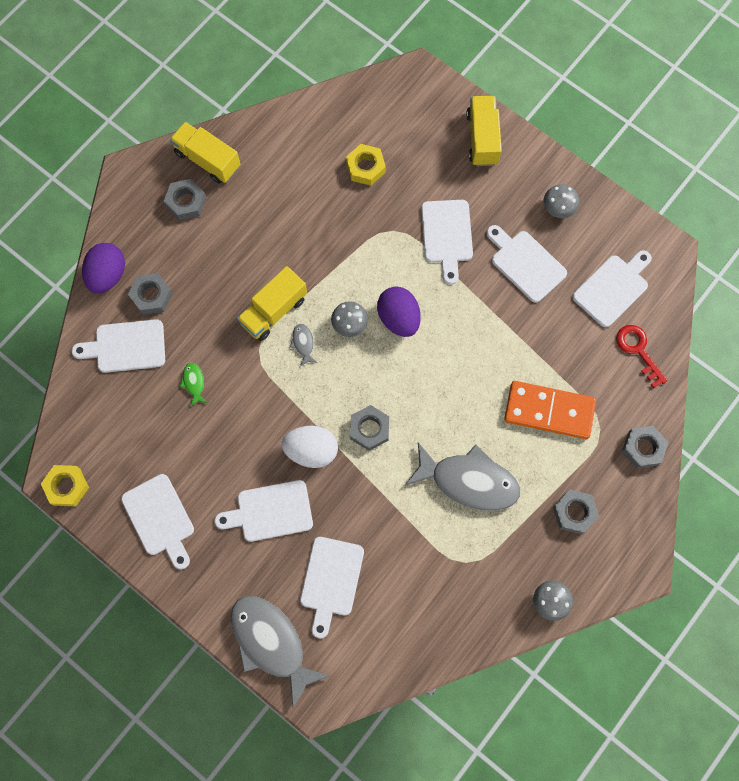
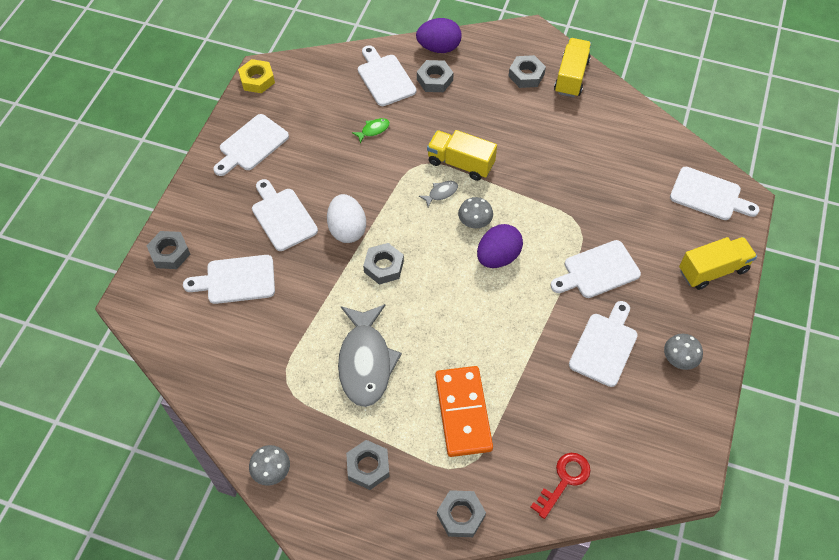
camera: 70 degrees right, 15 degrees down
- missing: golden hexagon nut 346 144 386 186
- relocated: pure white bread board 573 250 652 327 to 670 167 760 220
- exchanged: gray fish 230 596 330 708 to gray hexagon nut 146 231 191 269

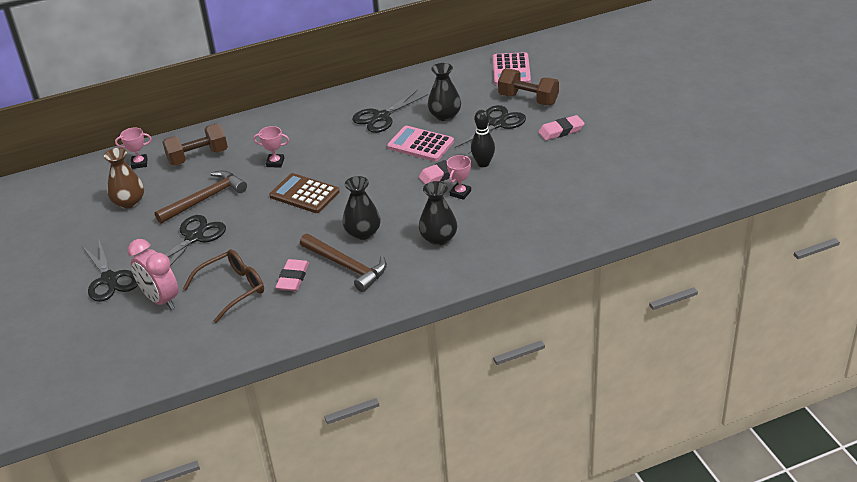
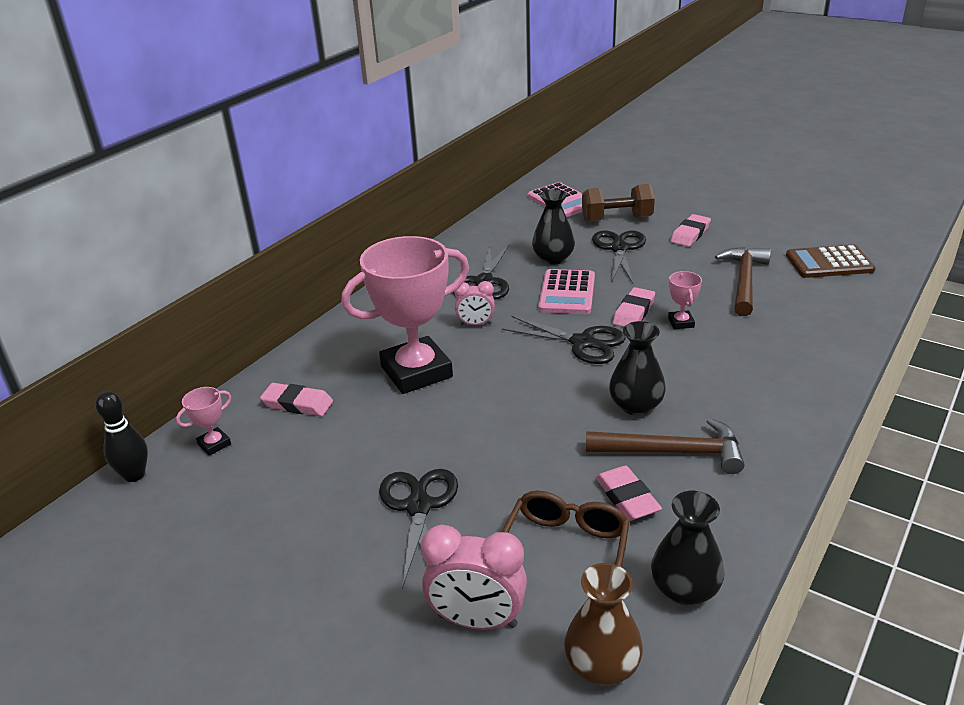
camera: 35 degrees left, 5 degrees down
- relocated: jet-black bowling pin 471 110 495 167 to 95 391 148 482
- exchanged: brown dumbbell 163 124 228 166 to rose-pink pencil eraser 260 383 333 416
- size: rose-pink prize cup 253 126 289 167 = 341 236 469 394 x2.45
- spun: rose-pink adding machine 387 126 454 161 = 538 269 595 314 75 degrees counterclockwise
- relocated: brown tall vase 104 148 144 209 to 564 563 643 686
- relocated: brown claw hammer 155 170 247 224 to 715 247 771 316
- relocated: brown adding machine 269 173 340 213 to 786 245 876 278
- relocated: jet-black tall vase 419 181 457 246 to 651 491 725 605
- relocated: jet-black shears 82 240 138 302 to 502 316 626 364
- appeared: rose-pink alarm clock 454 281 495 325

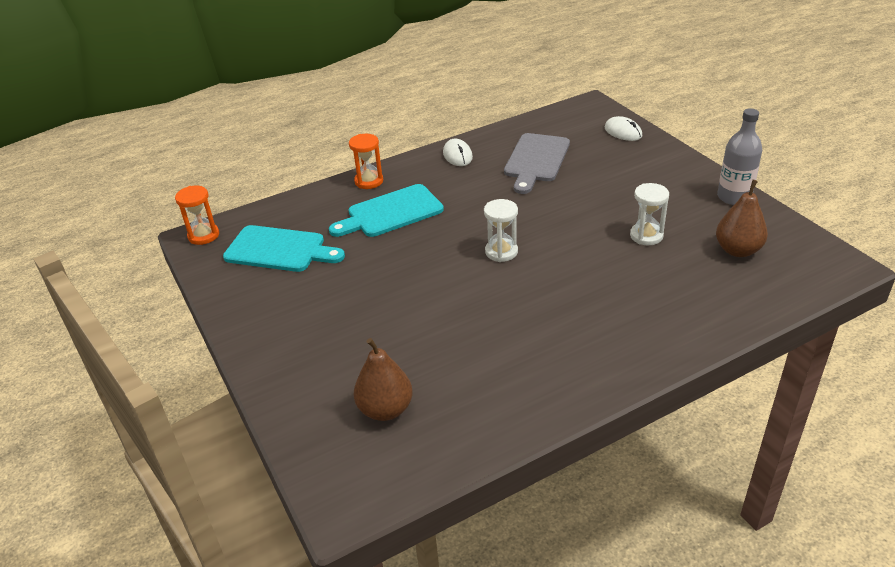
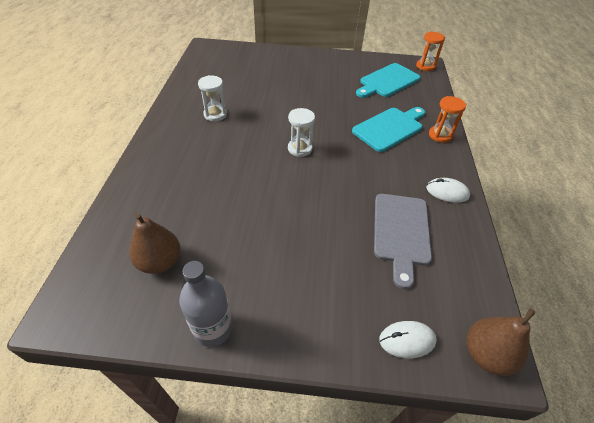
camera: 120 degrees right, 10 degrees up
- spun: gray bread board 504 133 570 194 = 374 194 432 289 135 degrees counterclockwise
- relocated: pure white sandglass 630 183 669 245 to 198 75 227 122
- spun: aqua bread board 329 184 444 237 = 352 107 425 152 45 degrees clockwise
- relocated: brown pear fruit 354 338 413 421 to 467 308 536 376

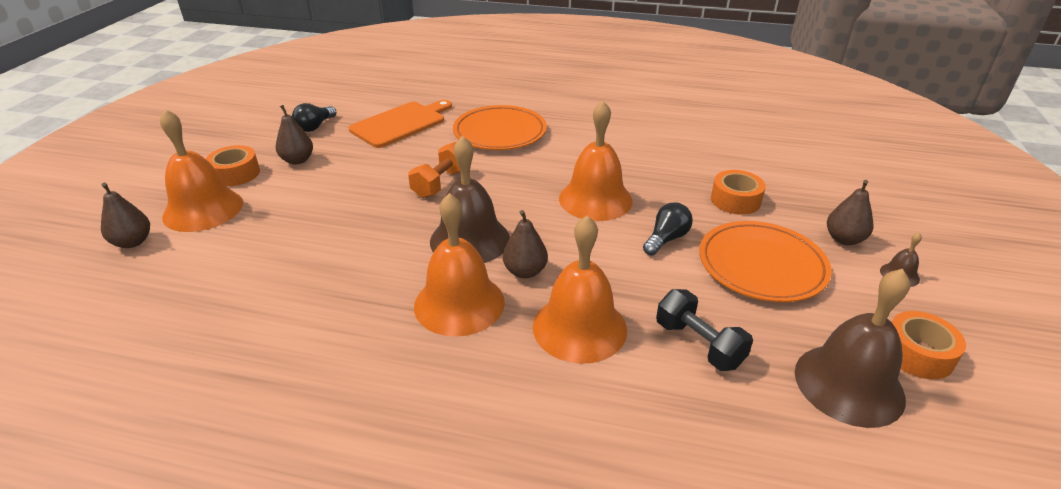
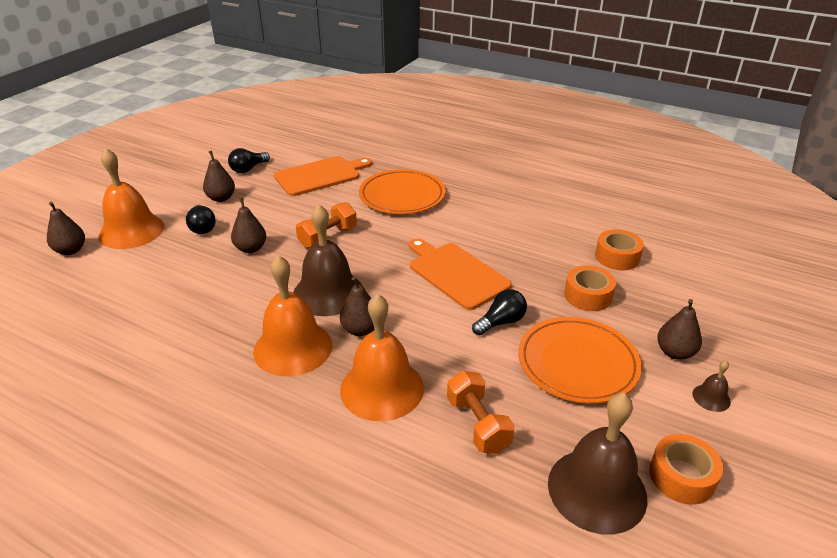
camera: 15 degrees right, 0 degrees up
- exchanged: bright orange hand bell 559 101 633 221 to bright orange bread board 409 238 512 310
- relocated: bright orange roll of tape 206 145 260 187 to 595 229 644 270
- colour: jet-black dumbbell 656 289 753 371 to bright orange dumbbell 447 370 515 454
- appeared: brown pear fruit 231 198 266 253
- appeared: jet-black light bulb 186 205 216 234

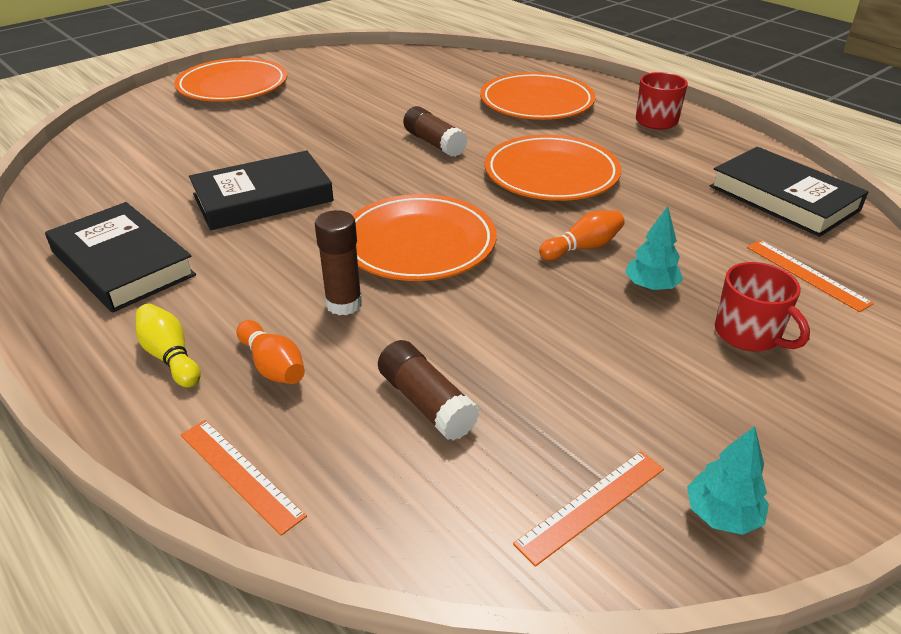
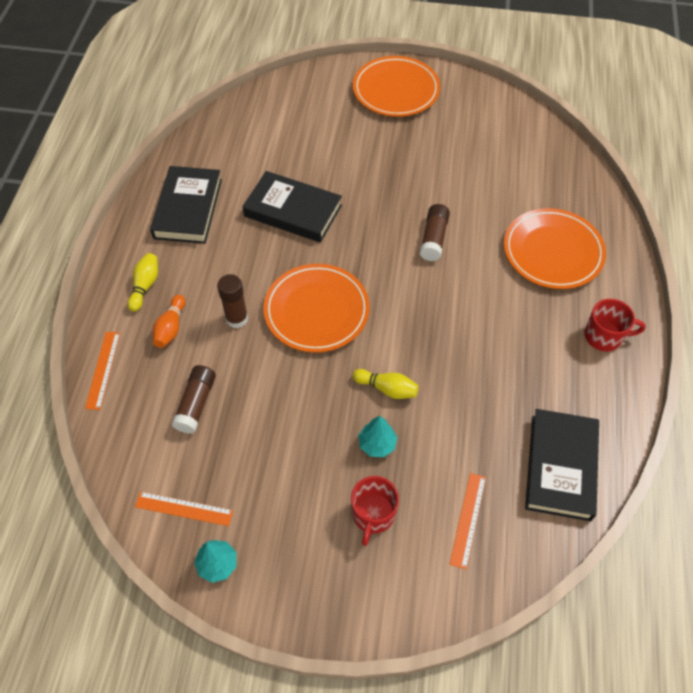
camera: 50 degrees right, 20 degrees up
- missing: bright orange plate 485 135 621 201
- colour: bright orange bowling pin 539 210 625 260 to golden bowling pin 353 369 419 399

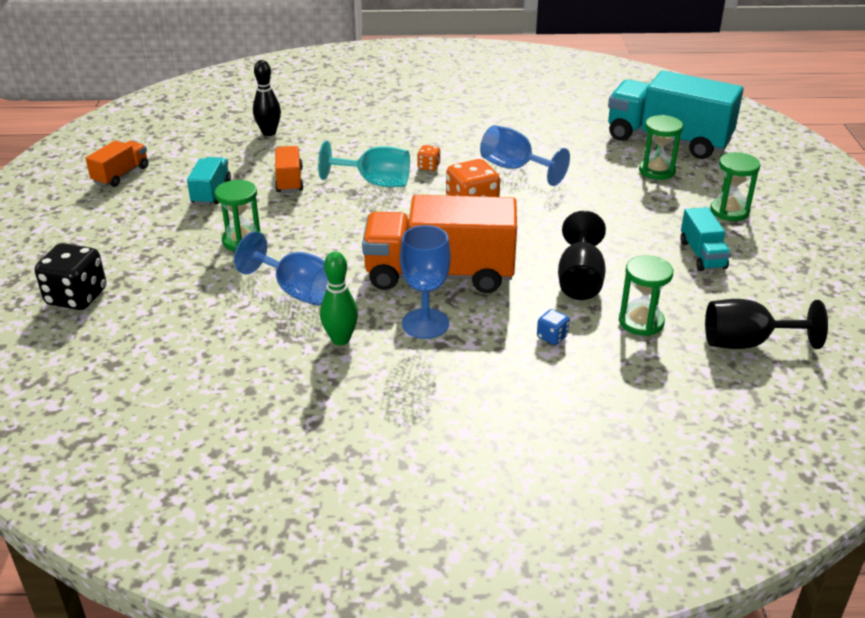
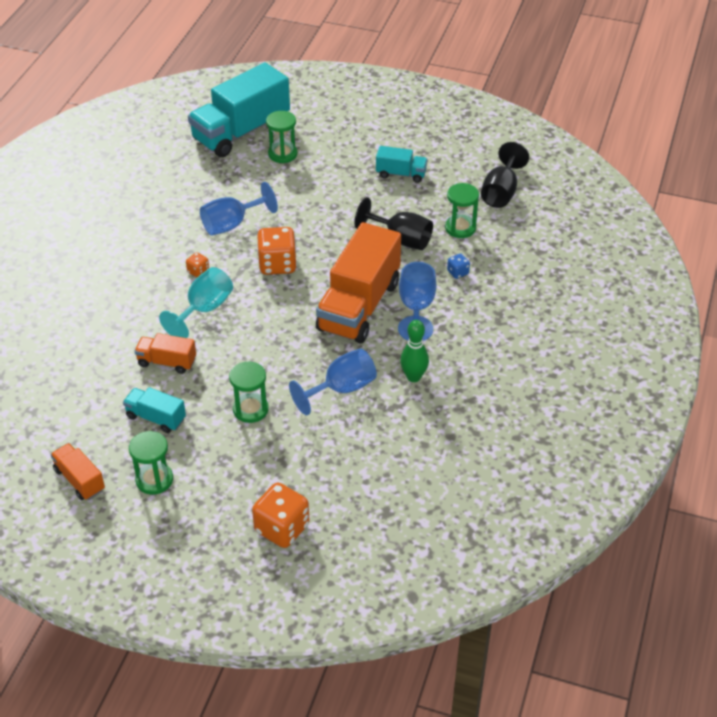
camera: 70 degrees left, 10 degrees up
- missing: jet-black bowling pin 253 60 281 136
- relocated: green sandglass 710 152 760 221 to 129 431 173 495
- colour: jet-black die 35 243 106 310 to bright orange die 252 483 309 548

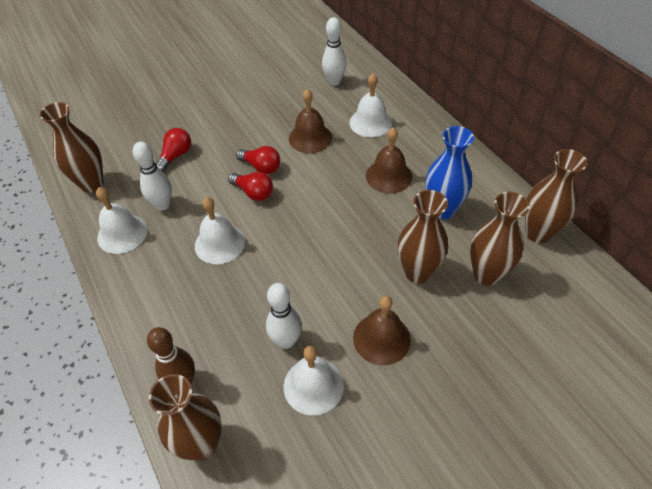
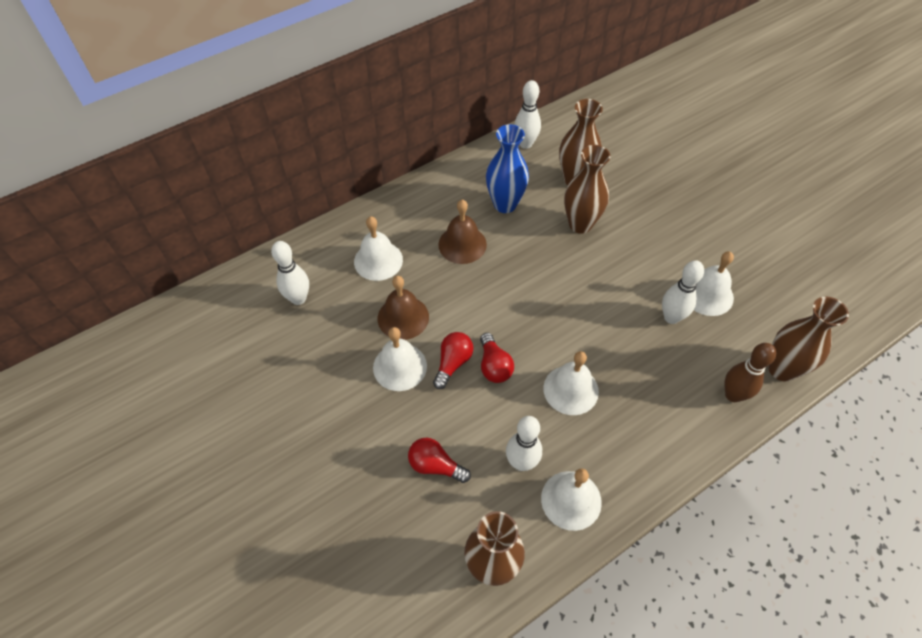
camera: 95 degrees left, 5 degrees up
- exchanged: brown tall vase 525 149 588 243 to pure white bowling pin 514 80 541 149
- spun: scarlet light bulb 228 172 273 201 = 480 333 514 383 135 degrees clockwise
- missing: brown hand bell 353 296 411 365
- appeared: pure white hand bell 373 327 427 391

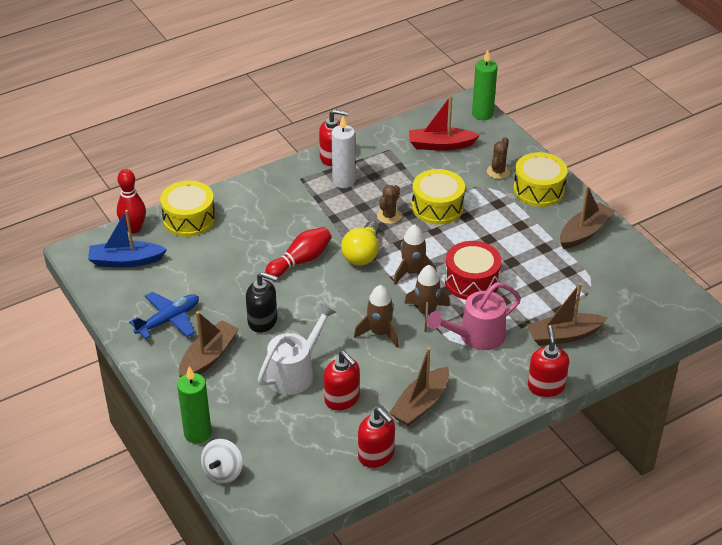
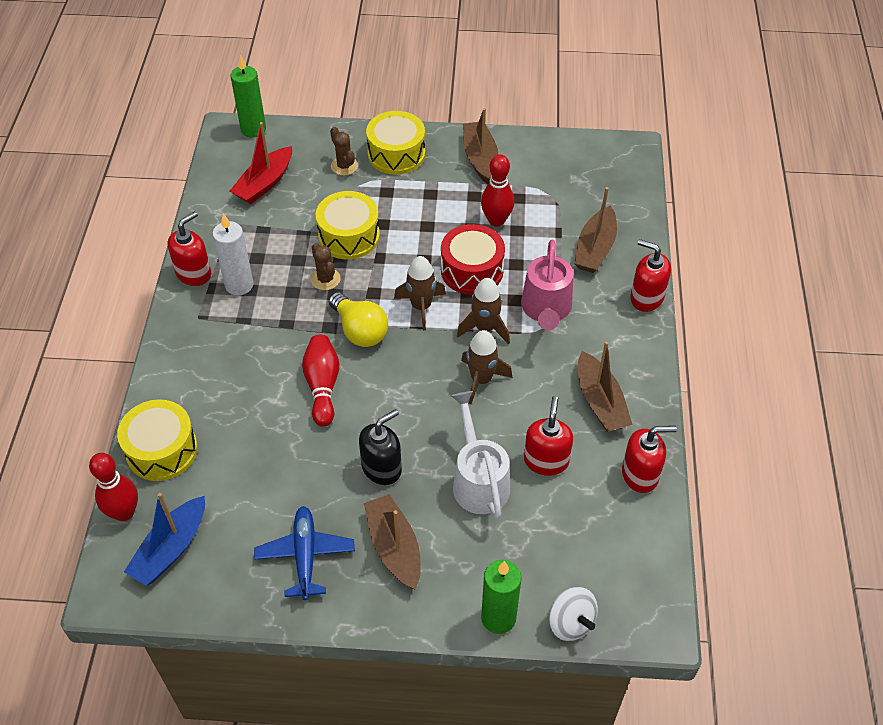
camera: 55 degrees left, 10 degrees up
- spun: scarlet pump bottle 324 351 360 410 = 524 396 573 476 75 degrees counterclockwise
- appeared: scarlet bowling pin 481 154 514 227

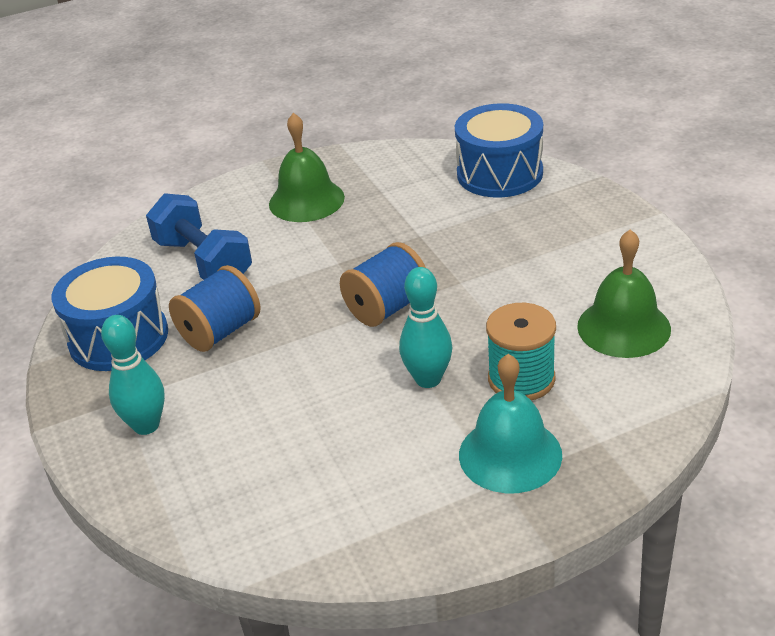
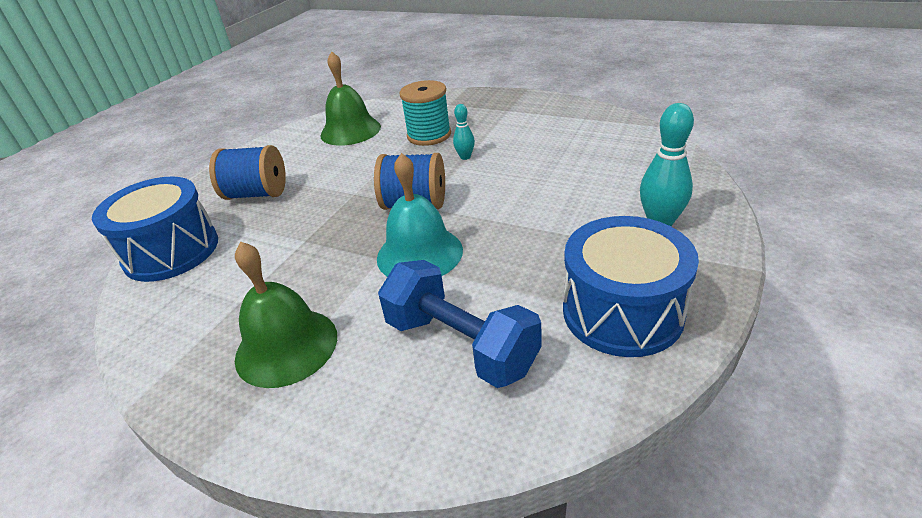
camera: 130 degrees left, 0 degrees up
- spun: royal blue dumbbell 146 193 252 280 = 378 260 541 388 60 degrees counterclockwise
- relocated: royal blue reel of thread 169 265 260 352 to 209 145 286 200
- size: aqua bowling pin 399 267 453 388 = 453 104 475 160 x0.56
- relocated: aqua hand bell 459 354 562 493 to 377 153 463 277

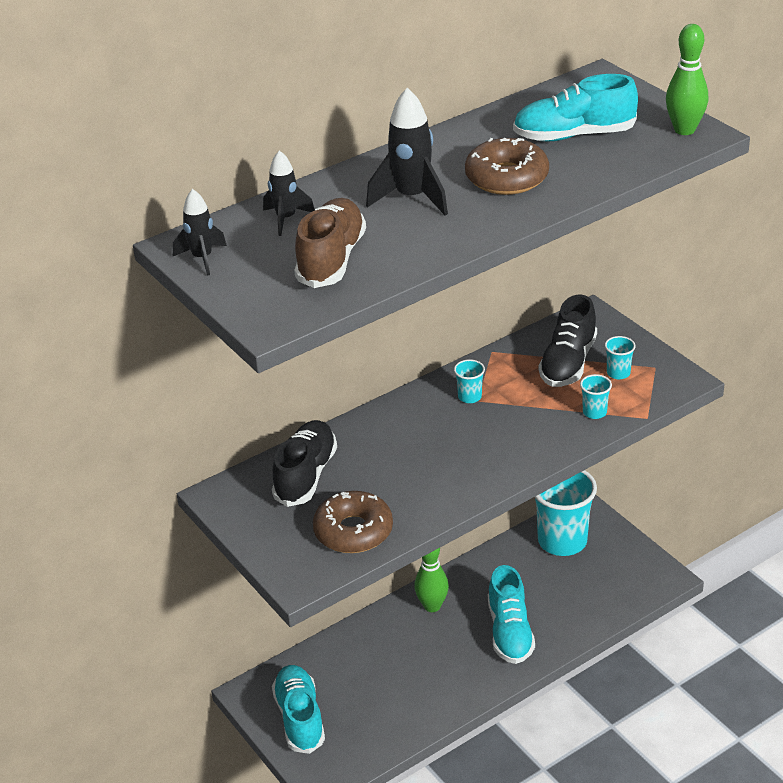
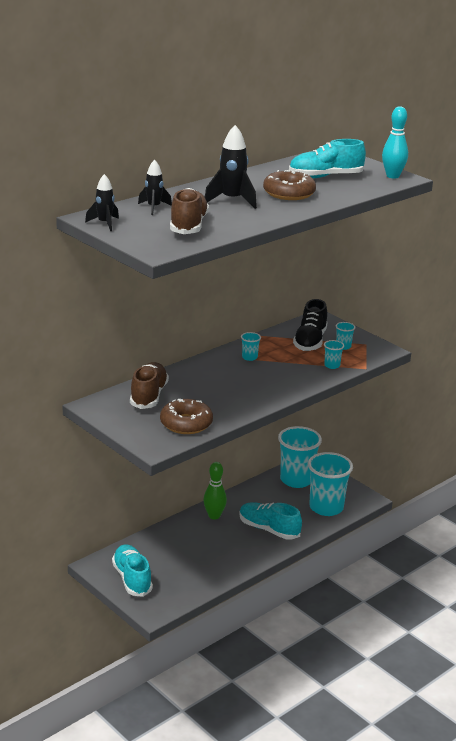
camera: 10 degrees left, 10 degrees down
- colour: green bowling pin 666 24 708 135 to aqua bowling pin 382 106 408 179
- colour: jet-black shoe 272 420 337 507 to brown shoe 130 362 169 409
- spun: aqua shoe 488 565 535 664 = 239 502 302 540 135 degrees clockwise
- appeared: aqua tumbler 308 452 353 516

